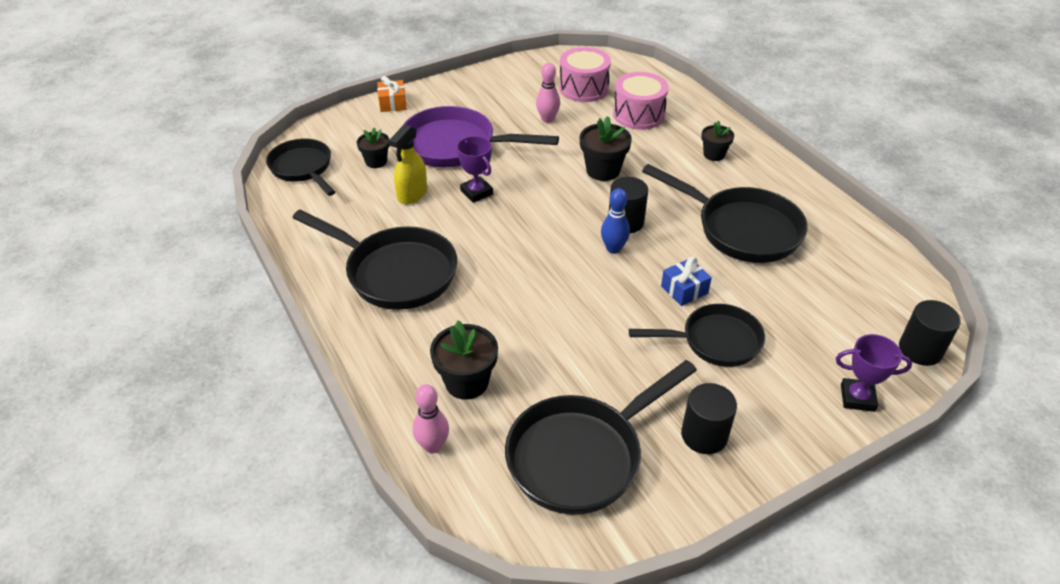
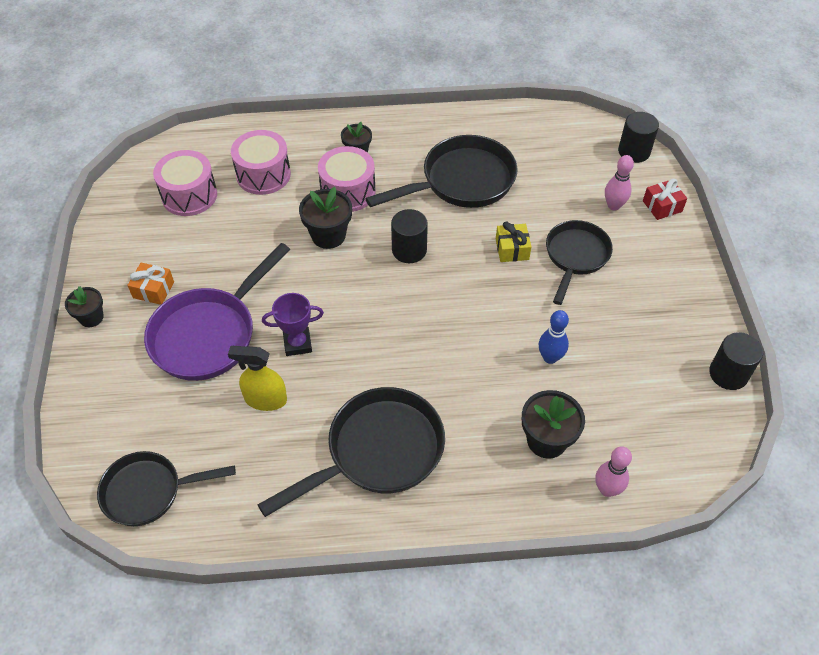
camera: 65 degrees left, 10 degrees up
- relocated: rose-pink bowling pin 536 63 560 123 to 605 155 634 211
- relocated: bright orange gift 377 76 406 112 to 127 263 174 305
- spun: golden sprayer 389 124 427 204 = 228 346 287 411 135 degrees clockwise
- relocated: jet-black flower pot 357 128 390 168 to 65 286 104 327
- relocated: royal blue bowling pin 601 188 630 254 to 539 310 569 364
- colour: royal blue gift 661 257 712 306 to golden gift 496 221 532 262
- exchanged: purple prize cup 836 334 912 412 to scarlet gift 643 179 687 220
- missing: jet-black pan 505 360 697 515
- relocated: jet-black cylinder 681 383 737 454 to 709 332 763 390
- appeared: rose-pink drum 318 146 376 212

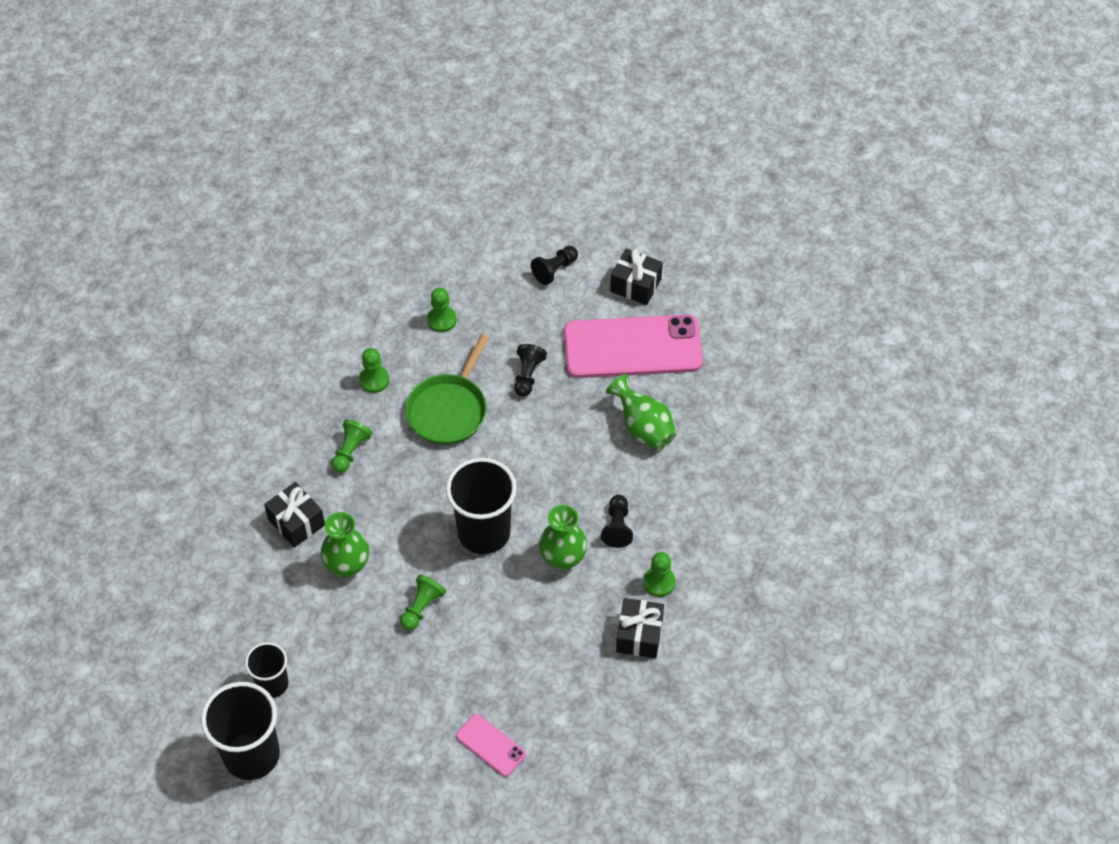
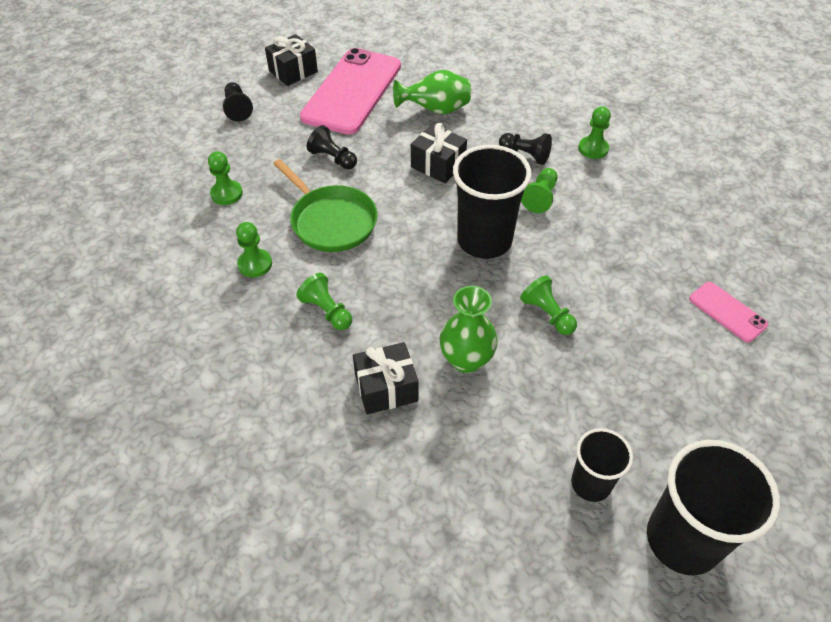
camera: 65 degrees left, 5 degrees down
- exchanged: green tall vase 539 505 587 570 to green chess pawn 521 168 557 213
- relocated: jet-black gift 616 598 664 658 to 411 123 467 183
- spun: rose-pink phone 456 714 526 777 = 689 282 768 342 75 degrees clockwise

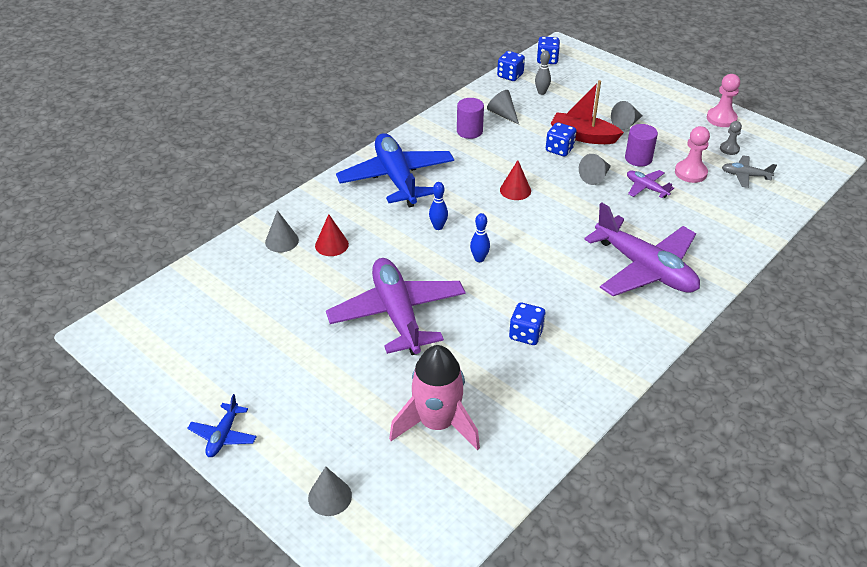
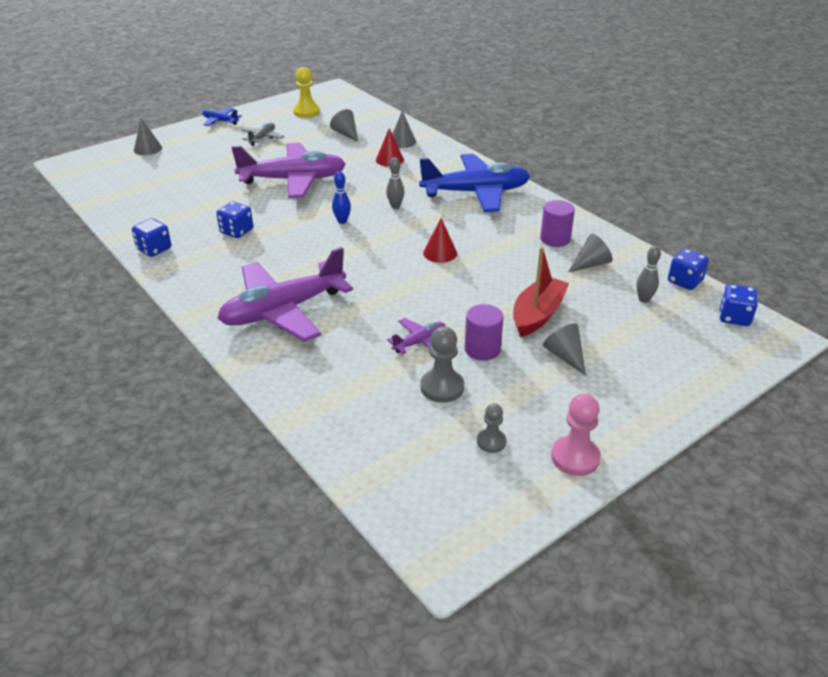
camera: 100 degrees right, 5 degrees down
- relocated: royal blue die 546 122 576 156 to 132 218 171 257
- colour: rose-pink chess pawn 675 126 710 183 to gray chess pawn 421 326 464 403
- relocated: gray cone shape 579 154 611 185 to 330 109 358 142
- relocated: gray toy plane 722 155 777 188 to 242 123 284 146
- colour: royal blue bowling pin 429 182 448 230 to gray bowling pin 386 158 404 209
- missing: rose-pink rocket 389 345 480 451
- appeared: golden chess pawn 293 67 320 118

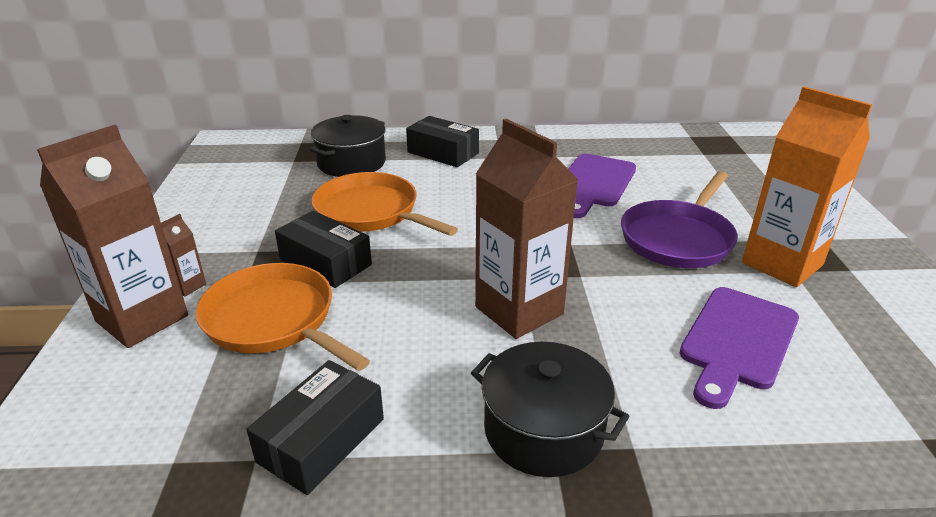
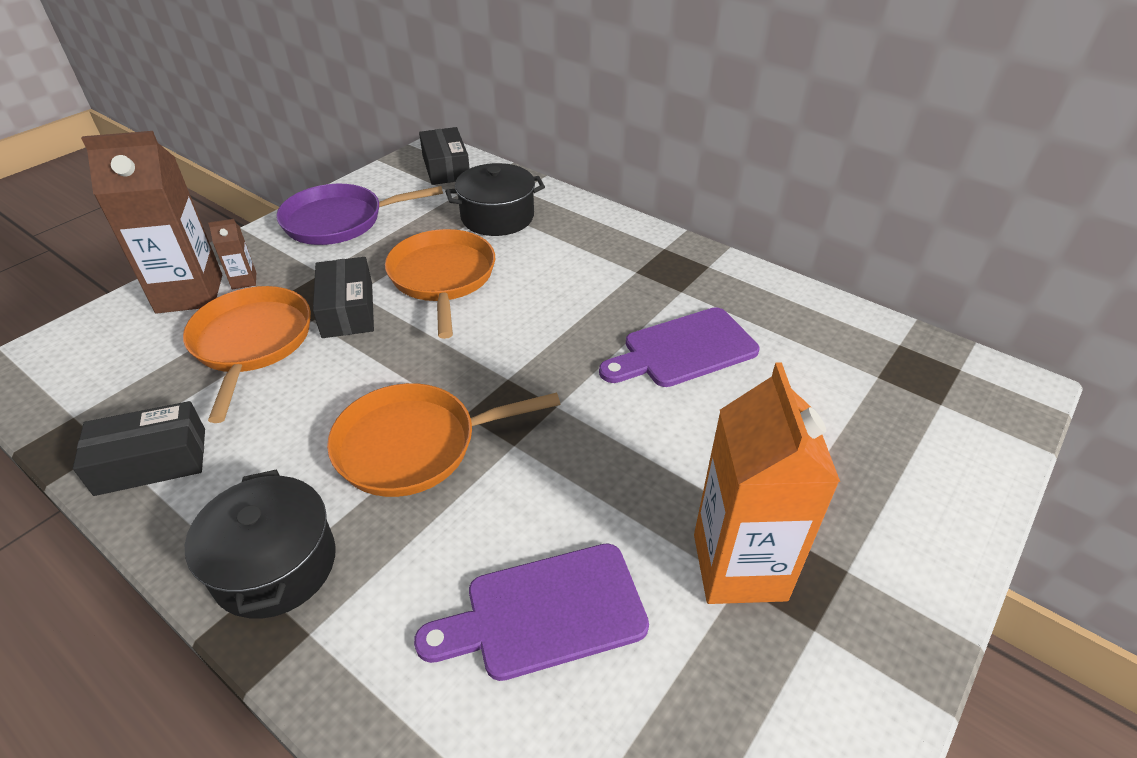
camera: 40 degrees right, 10 degrees up
- relocated: jet-black box 406 116 479 167 to 419 127 470 185
- exchanged: brown juice carton 475 119 578 339 to bright orange pan 327 383 560 497
- relocated: purple pan 621 171 738 268 to 276 184 443 245

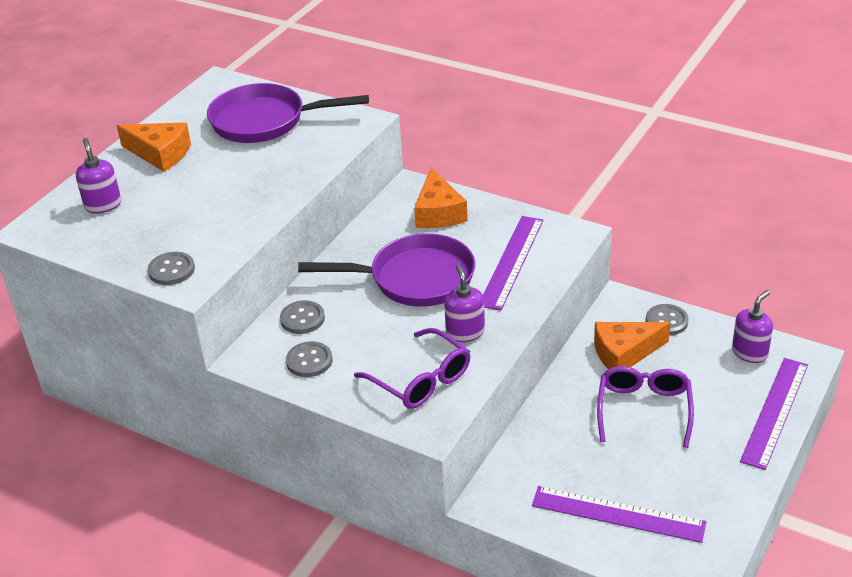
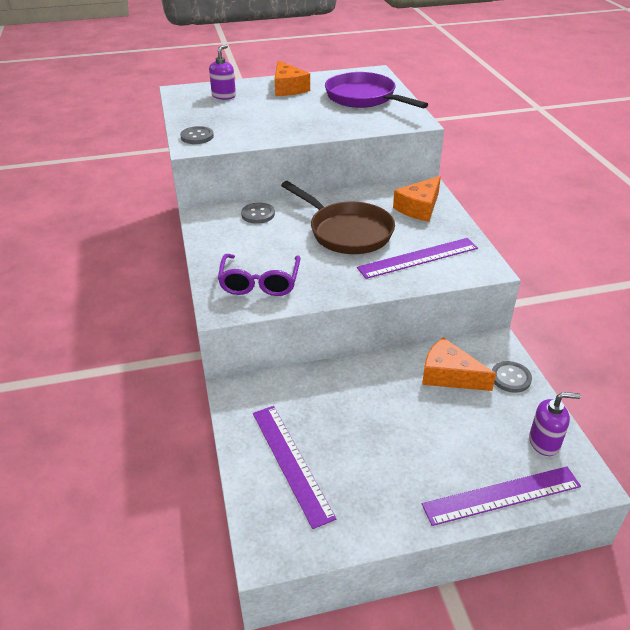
camera: 45 degrees right, 0 degrees up
- colour: purple pan 298 233 475 307 to brown pan 281 181 395 254
- missing: purple pump bottle 444 264 485 342
- missing: gray sewing button 286 341 333 377
- missing: purple eyeglasses 597 366 694 448

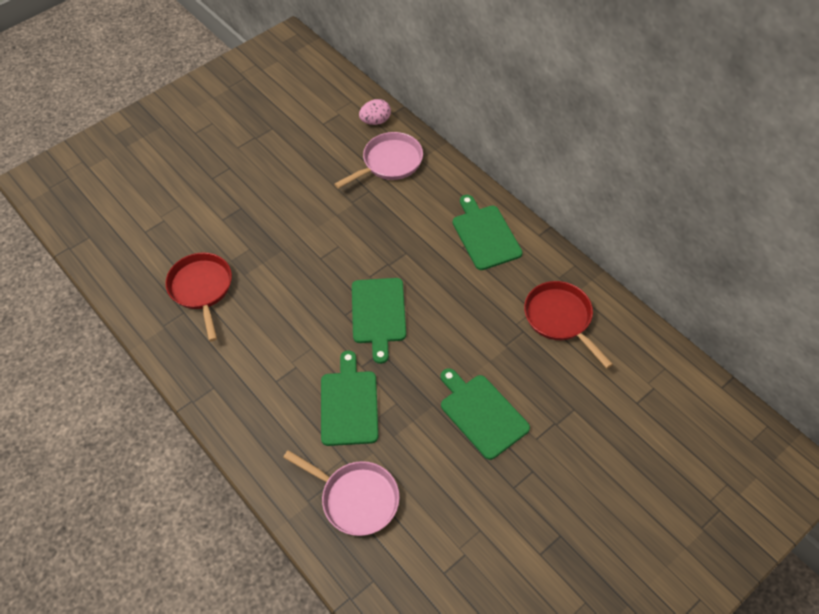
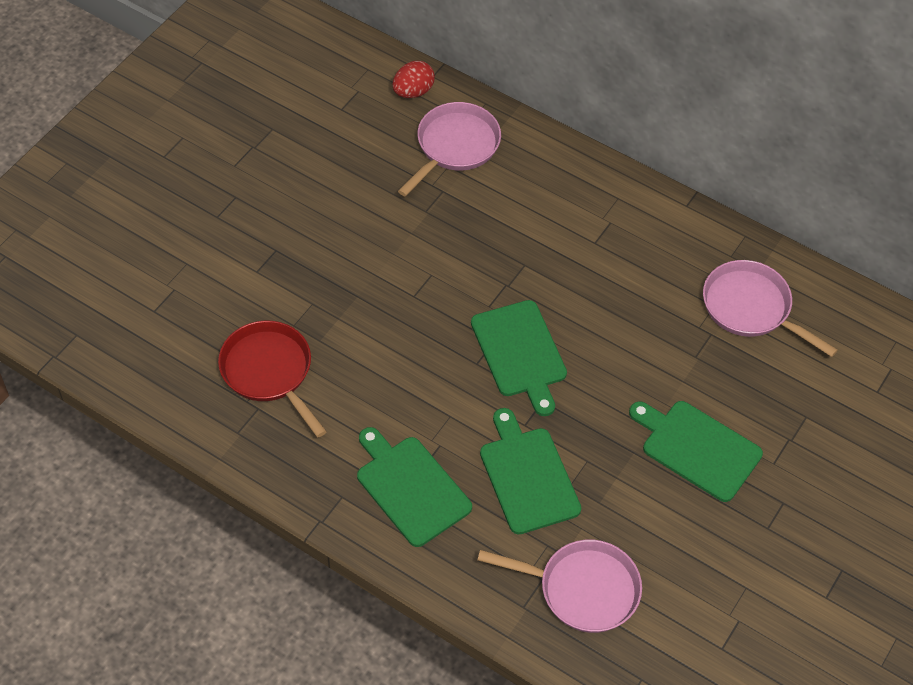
camera: 20 degrees left, 0 degrees up
- colour: rose-pink egg shape 359 99 391 125 to scarlet egg shape 392 61 435 98
- relocated: green bread board 453 195 522 270 to 357 427 472 547
- colour: scarlet pan 524 281 613 368 to rose-pink pan 703 260 838 357

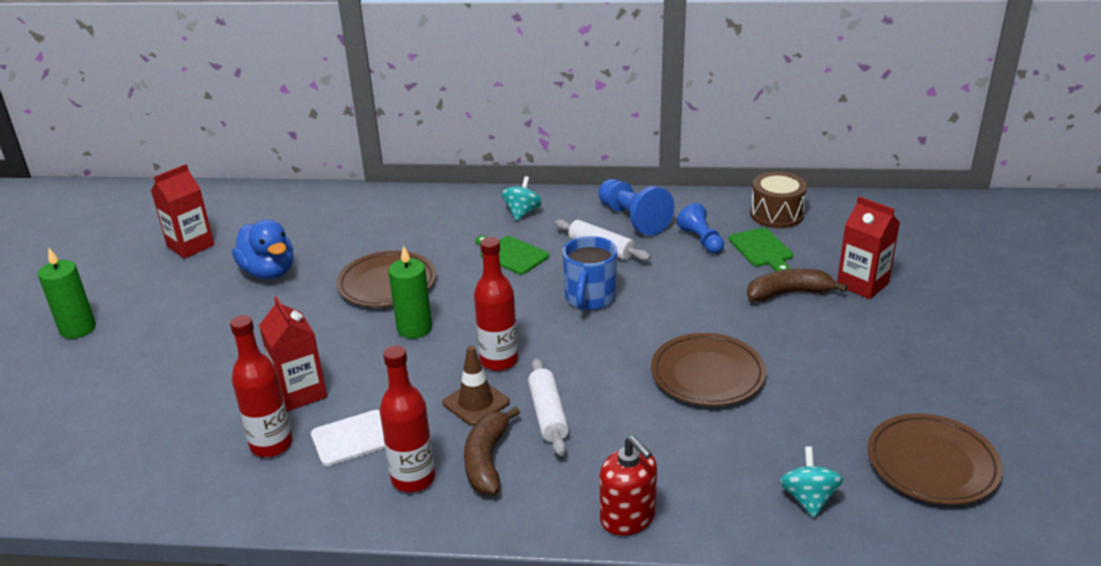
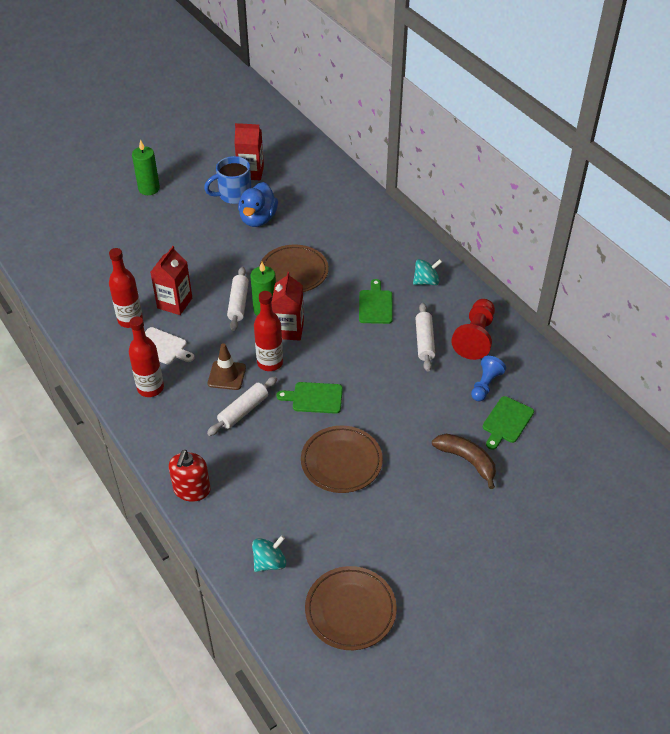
camera: 50 degrees right, 15 degrees up
- missing: brown drum 750 172 807 228
- colour: royal blue chess pawn 598 179 674 236 to scarlet chess pawn 451 299 495 360
- relocated: scarlet juice carton 837 197 900 299 to 272 272 304 341
- relocated: royal blue tea mug 563 236 617 310 to 204 156 251 204
- missing: brown banana 464 406 520 495
- appeared: pure white pastry roller 227 267 249 331
- appeared: green bread board 276 382 343 414

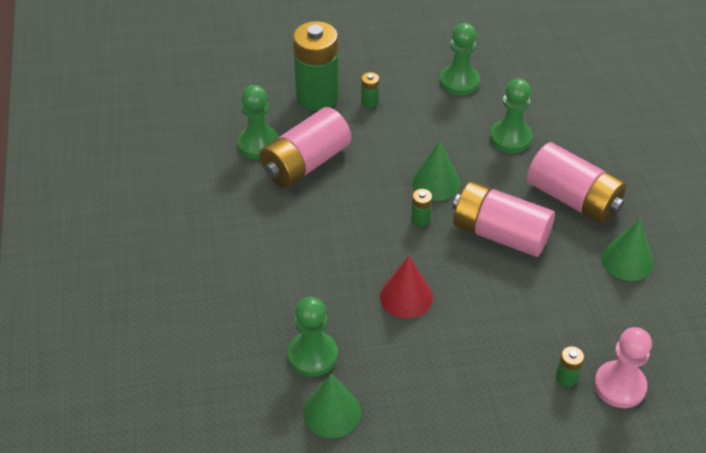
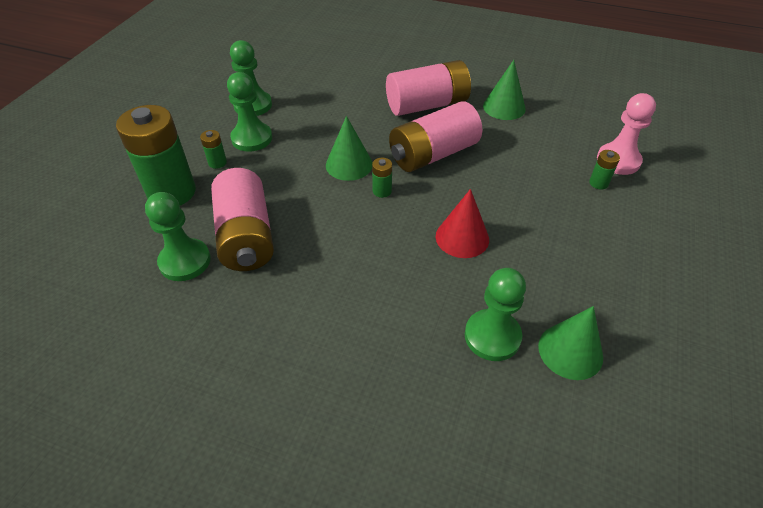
camera: 60 degrees left, 0 degrees up
- relocated: green chess pawn 490 79 532 153 to 227 72 272 152

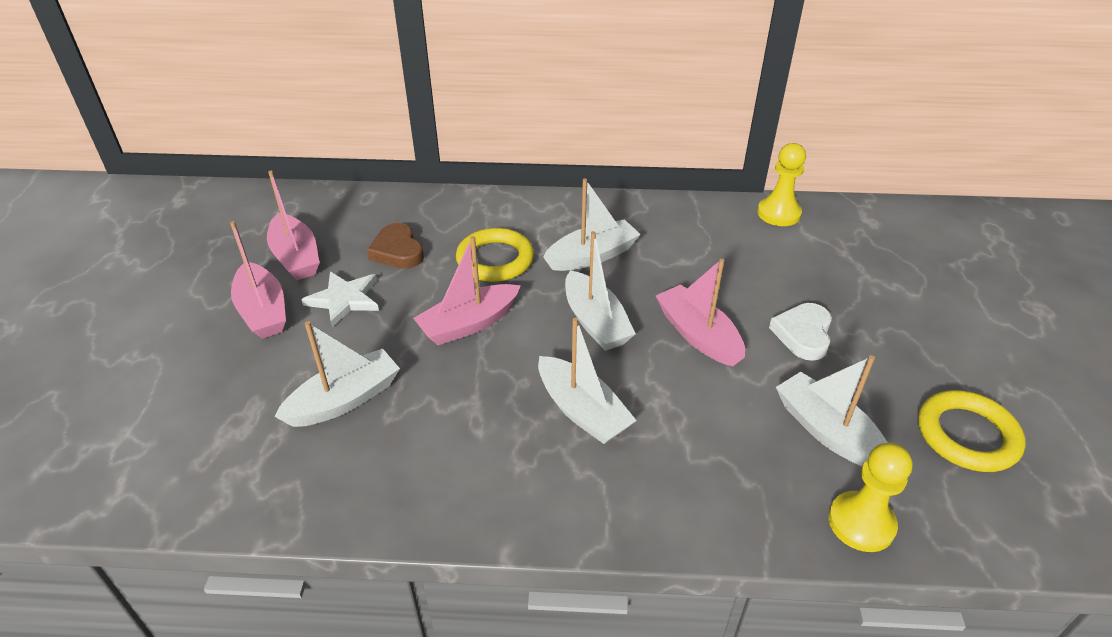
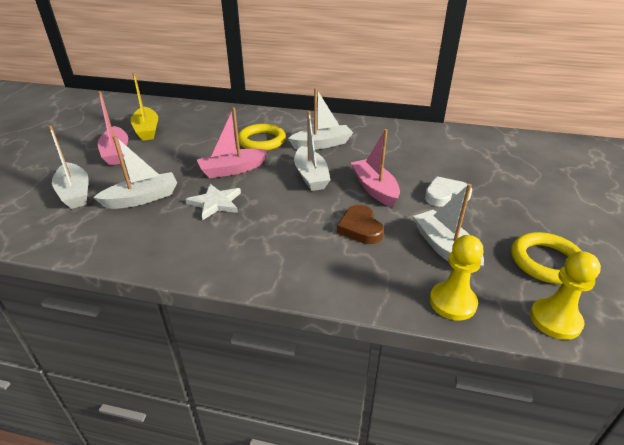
camera: 10 degrees right, 5 degrees down
- relocated: golden chess pawn 757 143 806 226 to 530 251 601 340
- colour: rose-pink toy boat 267 170 320 280 to golden toy boat 131 73 158 141
- relocated: brown heart 367 223 424 269 to 337 205 384 244
- relocated: pure white five-pointed star 301 272 379 327 to 185 184 241 220
- spun: pure white heart 769 303 832 361 = 425 176 472 207 45 degrees clockwise
- relocated: pure white toy boat 538 318 637 444 to 48 125 89 209

